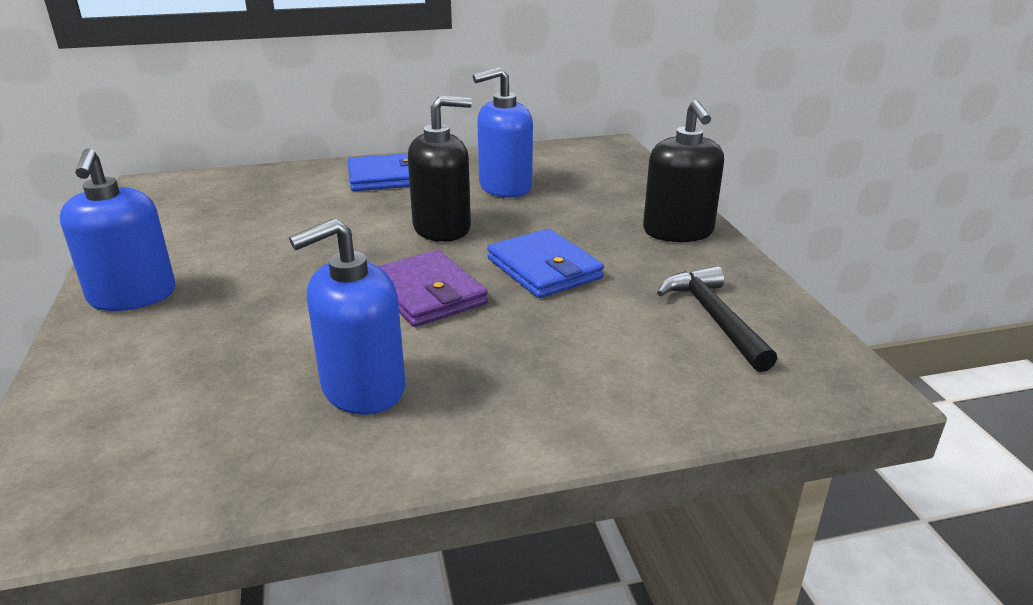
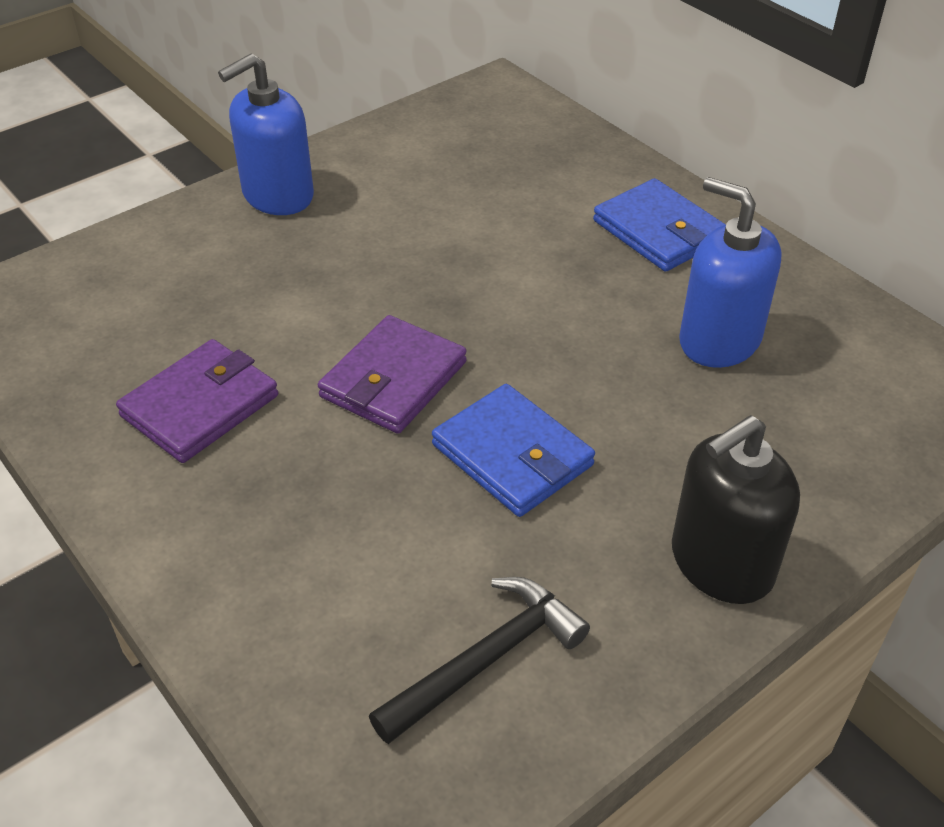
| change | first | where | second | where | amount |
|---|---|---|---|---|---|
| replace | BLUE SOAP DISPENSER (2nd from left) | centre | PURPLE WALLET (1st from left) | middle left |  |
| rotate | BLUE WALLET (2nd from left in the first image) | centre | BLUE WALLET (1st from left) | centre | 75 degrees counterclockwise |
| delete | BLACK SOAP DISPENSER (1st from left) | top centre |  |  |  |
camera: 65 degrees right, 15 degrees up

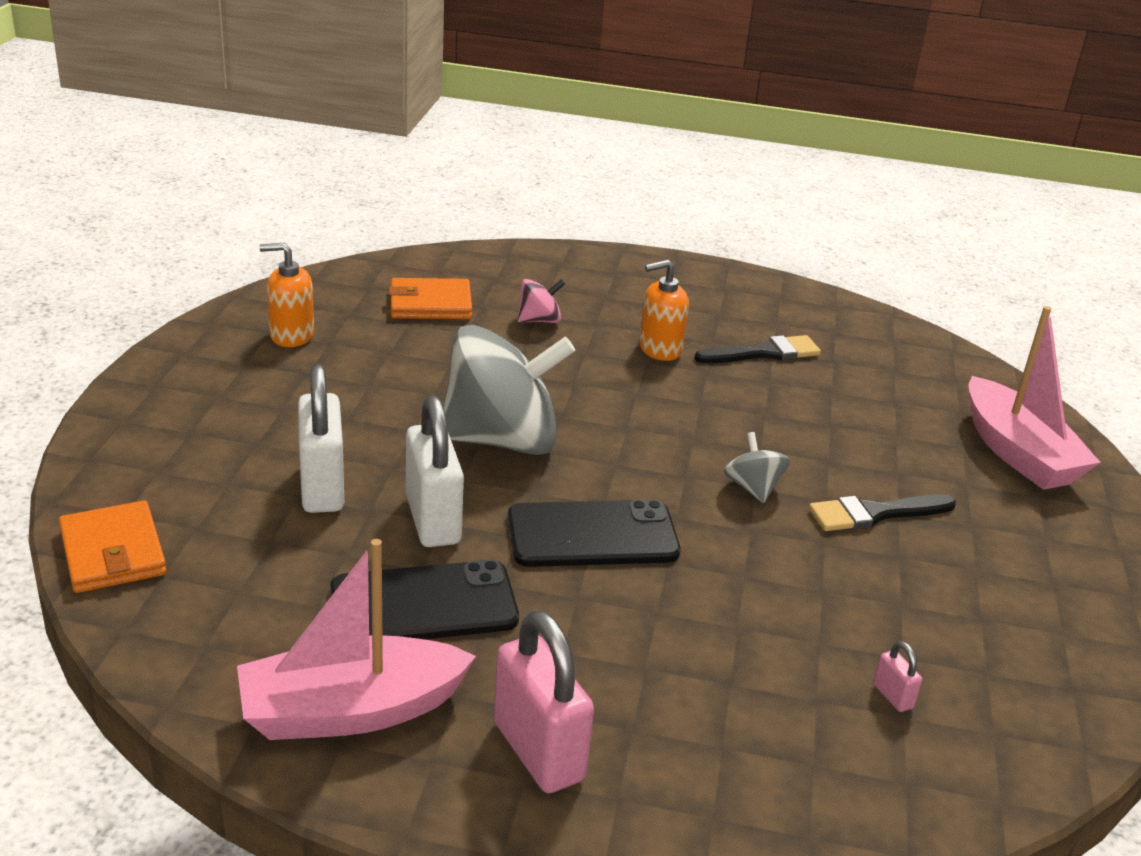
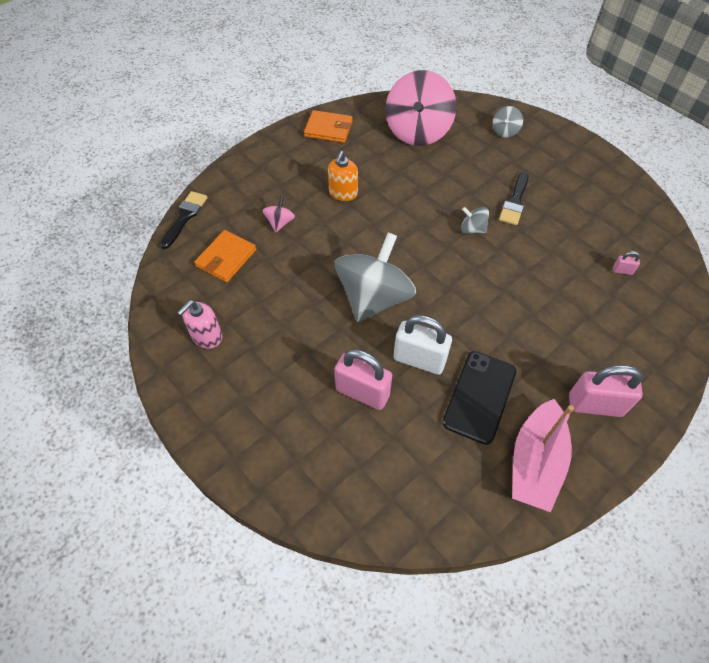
| change | first | where | second | where | amount |
|---|---|---|---|---|---|
| move | BLACK BRUSH (1st from left) | centre |  | top left |  |
| recolor | ORANGE SOAP DISPENSER (1st from left) | middle left | PINK SOAP DISPENSER | middle left |  |
| move | ORANGE WALLET (1st from left in the first image) | middle left | ORANGE WALLET (2nd from left) | top centre |  |
| recolor | WHITE PADLOCK (1st from left) | middle left | PINK PADLOCK (1st from left) | centre |  |
| insert |  |  | PINK SPINNING TOP (2nd from left) | top centre |  |
| replace | PINK BOAT (2nd from left) | middle right | GREY SPINNING TOP (3rd from left) | top right |  |
| delete | BLACK PHONE (2nd from left) | centre |  |  |  |
camera: 50 degrees left, 25 degrees up

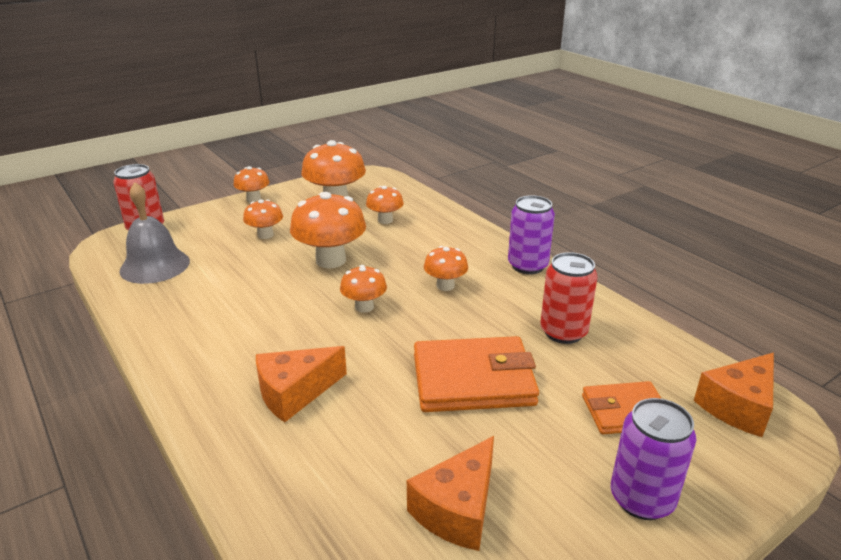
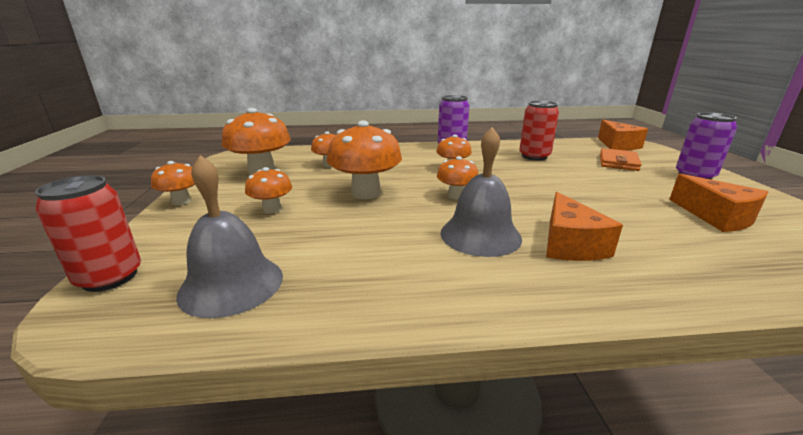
| change | first | where | second | where | amount |
|---|---|---|---|---|---|
| insert |  |  | GREY BELL (2nd from left) | centre |  |
| delete | ORANGE WALLET (1st from left) | bottom centre |  |  |  |
camera: 60 degrees left, 5 degrees down

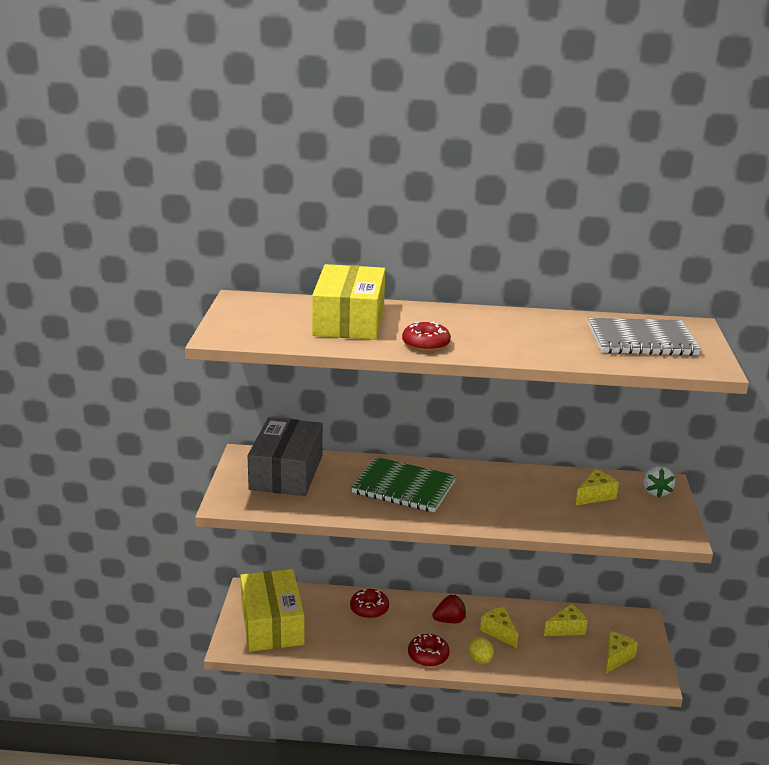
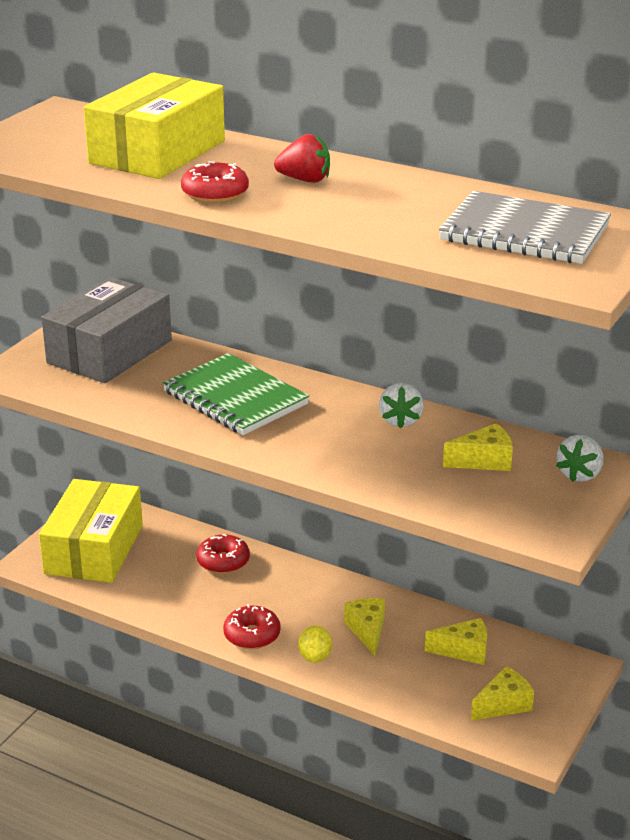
| change | first | where | second | where | amount |
|---|---|---|---|---|---|
| move | RED STRAWBERRY | bottom centre |  | top centre |  |
| insert |  |  | WHITE STRAWBERRY (1st from left) | centre |  |
camera: 25 degrees right, 5 degrees up

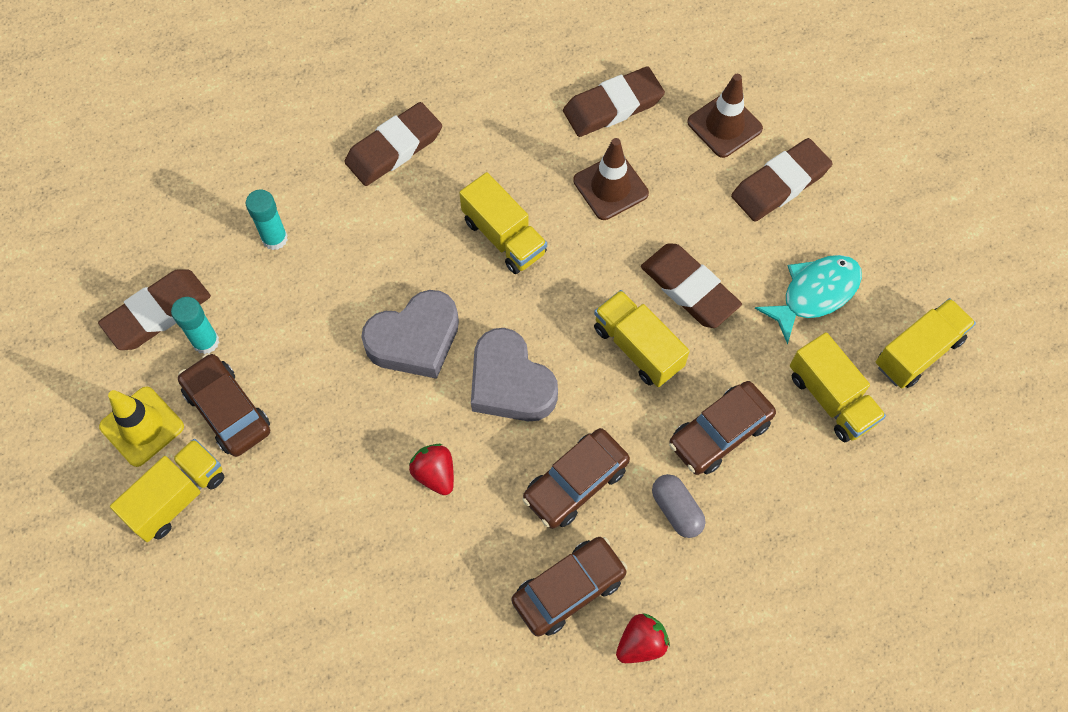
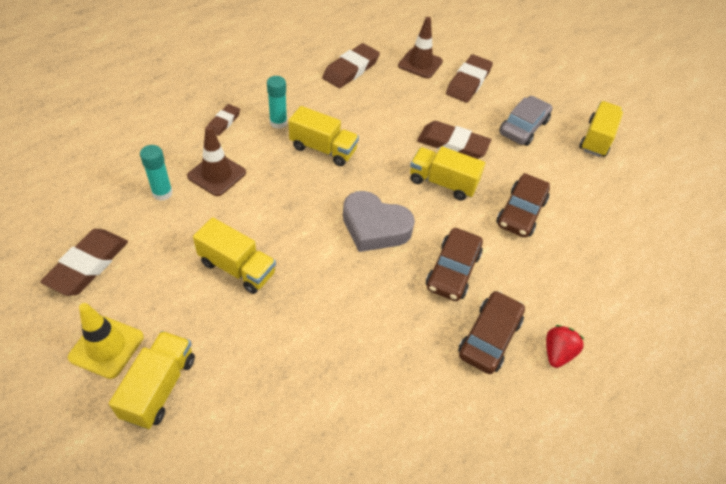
| change | first | where | second | where | amount |
|---|---|---|---|---|---|
| move | BROWN TRAFFIC CONE (1st from left) | top centre |  | top left |  |
| move | YELLOW TRUCK (4th from left in the first image) | middle right | YELLOW TRUCK (2nd from left) | middle left |  |
| resize | BROWN ERASER (2nd from left) | top centre |  | top left | x0.56 |
| move | TURQUOISE GLUE STICK (1st from left in the first image) | middle left | TURQUOISE GLUE STICK (2nd from left) | top centre |  |
| replace | TURQUOISE FISH | middle right | GREY CAR | top right |  |
| delete | BROWN CAR (1st from left) | middle left |  |  |  |
| delete | GREY HEART (1st from left) | centre |  |  |  |
| delete | RED STRAWBERRY (1st from left) | centre |  |  |  |
| delete | GREY CAPSULE | bottom centre |  |  |  |
camera: 30 degrees left, 15 degrees down

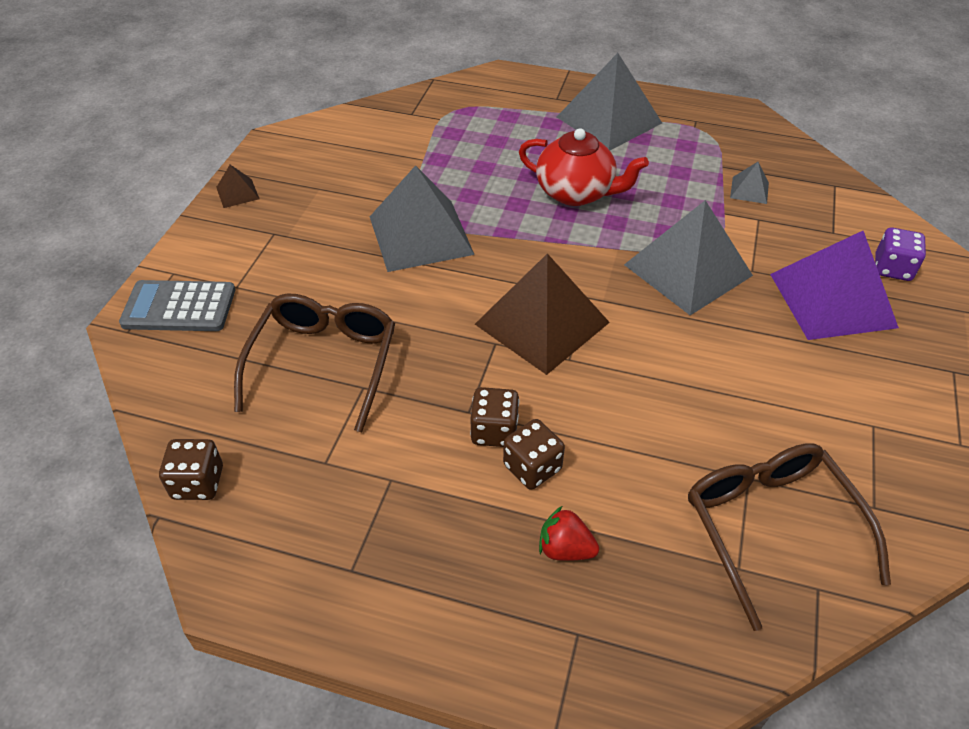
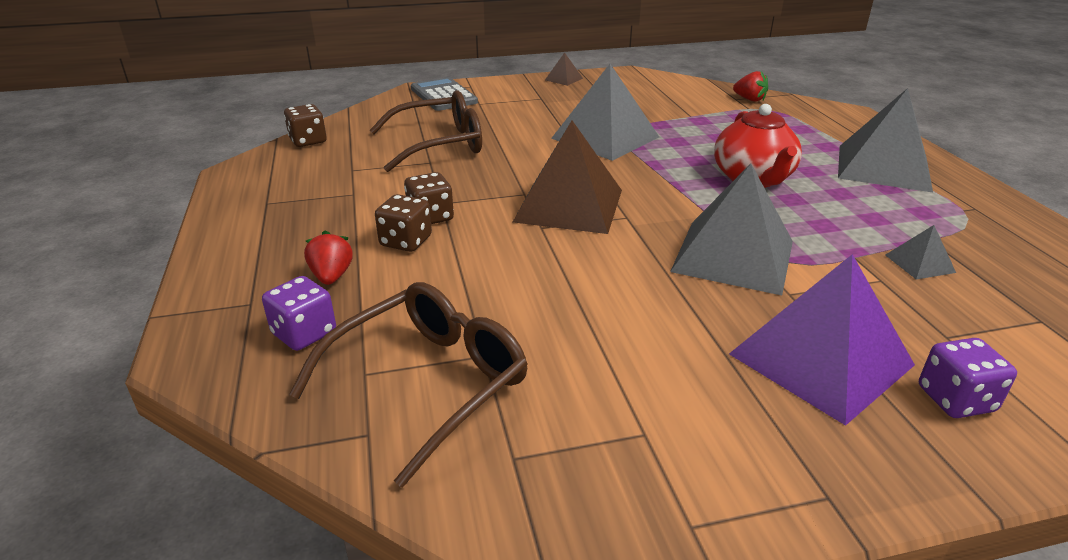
| change | first | where | second | where | amount |
|---|---|---|---|---|---|
| insert |  |  | PURPLE DICE (1st from left) | middle left |  |
| insert |  |  | RED STRAWBERRY (2nd from left) | top right |  |
camera: 60 degrees right, 15 degrees down

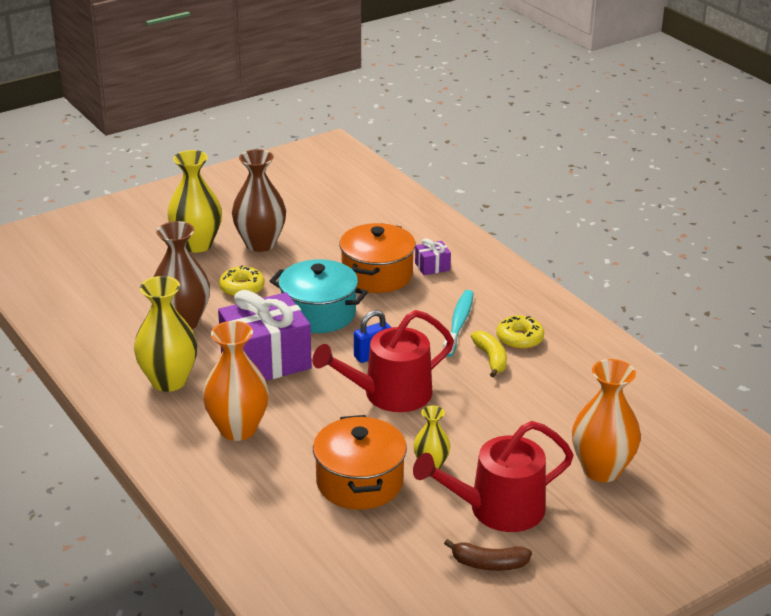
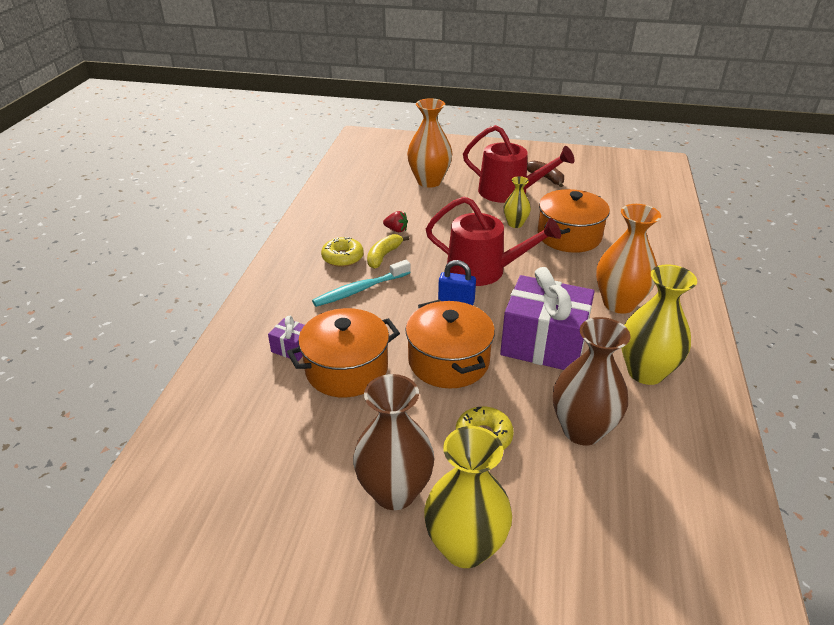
| change | first | where | second | where | amount |
|---|---|---|---|---|---|
| insert |  |  | RED STRAWBERRY | centre |  |
| recolor | TURQUOISE POT | centre | ORANGE POT (2nd from left) | centre |  |
camera: 135 degrees left, 5 degrees up

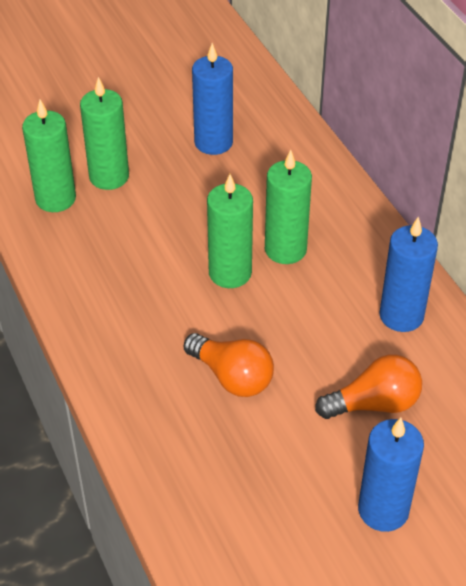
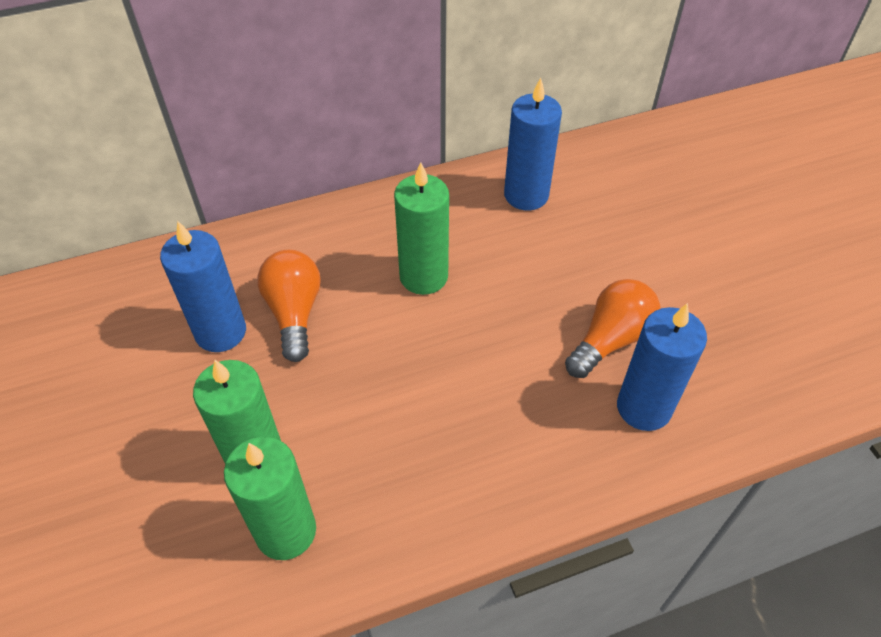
| change | first | where | second | where | amount |
|---|---|---|---|---|---|
| move | ORANGE LIGHT BULB (2nd from left in the first image) | middle right | ORANGE LIGHT BULB (1st from left) | middle left |  |
| move | BLUE CANDLE (2nd from left in the first image) | bottom right | BLUE CANDLE (3rd from left) | middle right |  |
| delete | GREEN CANDLE (3rd from left) | centre |  |  |  |
camera: 85 degrees left, 5 degrees up

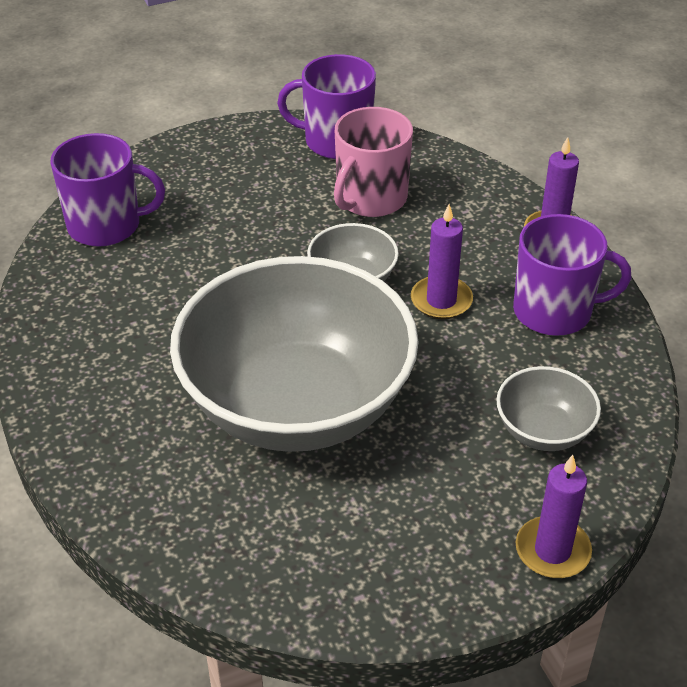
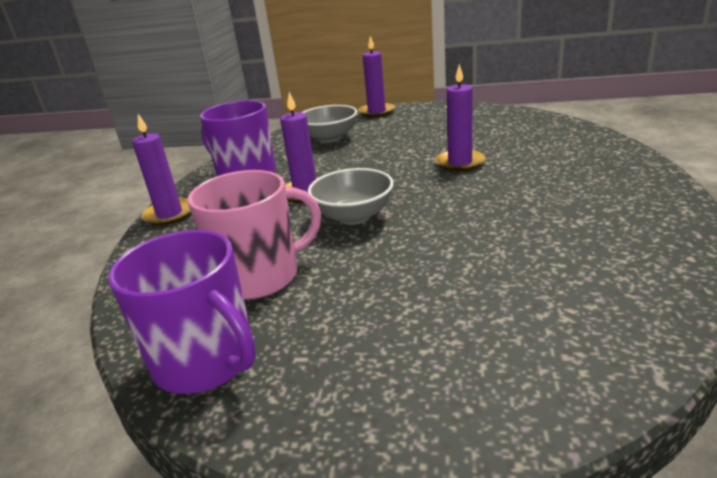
| change | first | where | second | where | amount |
|---|---|---|---|---|---|
| replace | GREY BOWL (1st from left) | centre | PURPLE CANDLE (4th from left) | top centre |  |
| delete | PURPLE MUG (1st from left) | top left |  |  |  |
camera: 145 degrees left, 15 degrees down

